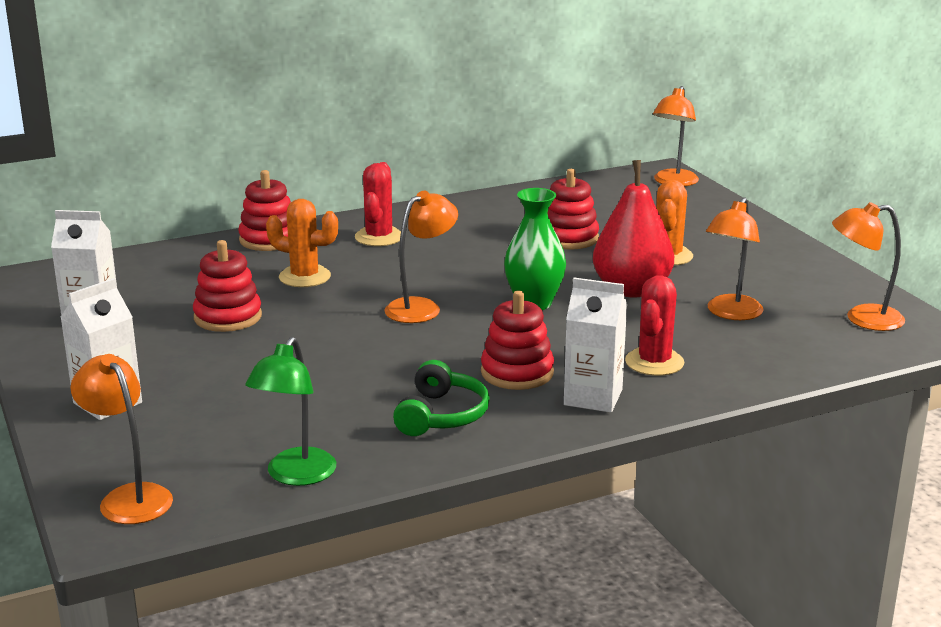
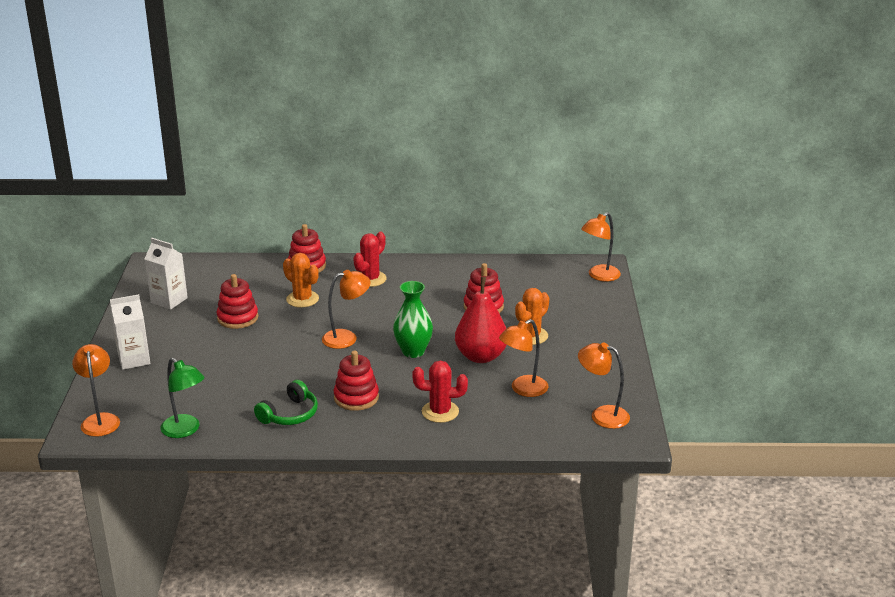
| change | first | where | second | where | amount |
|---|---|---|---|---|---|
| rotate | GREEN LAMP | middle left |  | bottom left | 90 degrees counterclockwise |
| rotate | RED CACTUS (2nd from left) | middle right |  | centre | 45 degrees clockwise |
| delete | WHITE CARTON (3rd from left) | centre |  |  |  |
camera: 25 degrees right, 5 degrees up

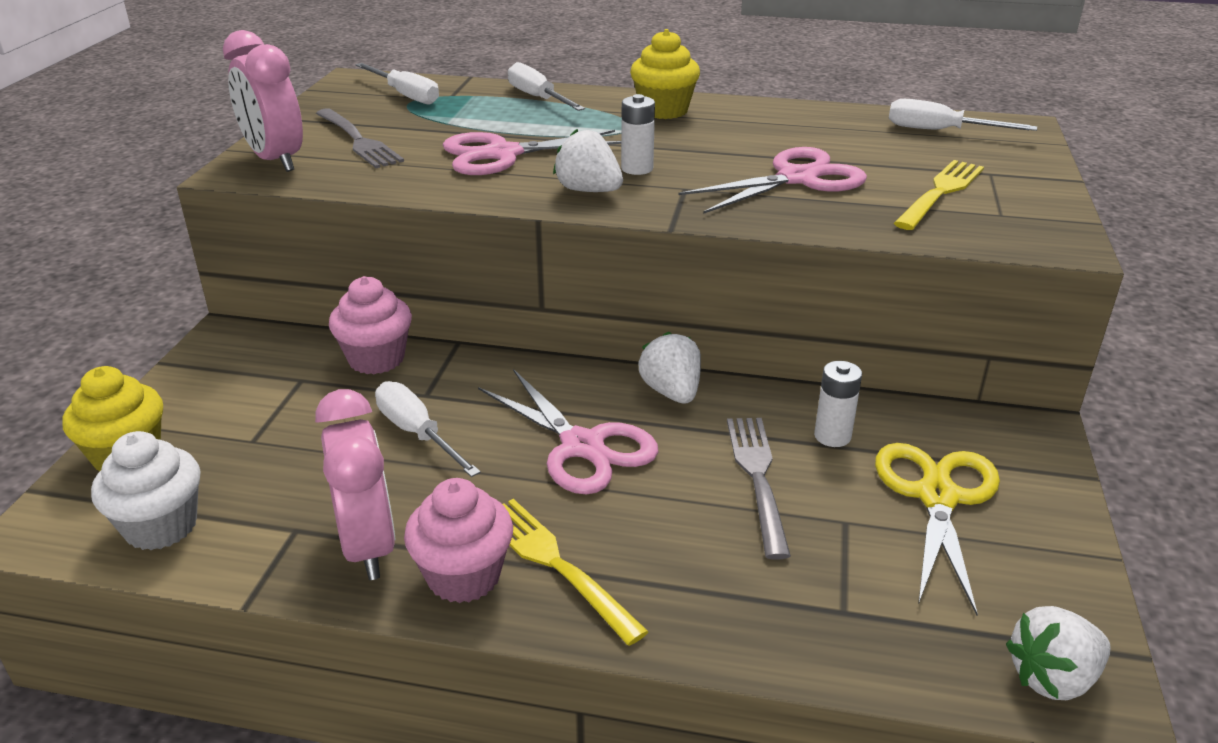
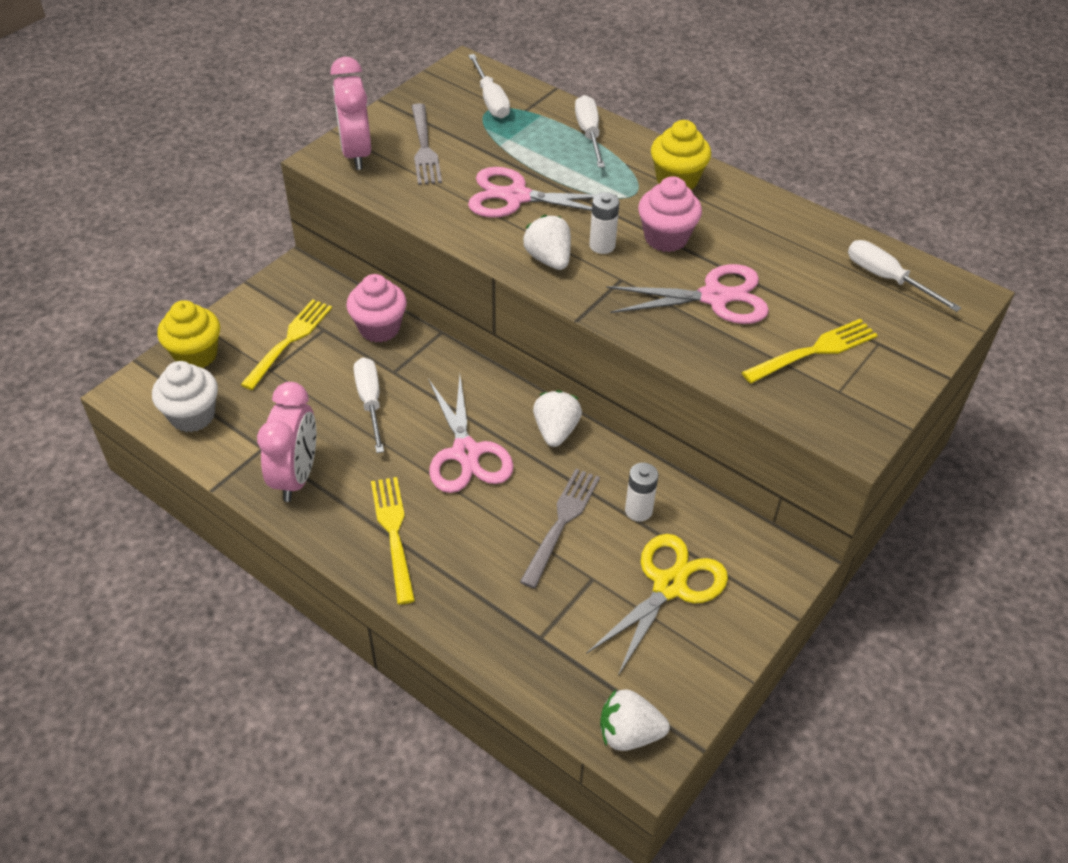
| change | first | where | second | where | amount |
|---|---|---|---|---|---|
| insert |  |  | YELLOW FORK (1st from left) | middle left |  |
| move | PINK CUPCAKE (2nd from left) | bottom centre |  | top centre |  |
camera: 25 degrees right, 15 degrees up

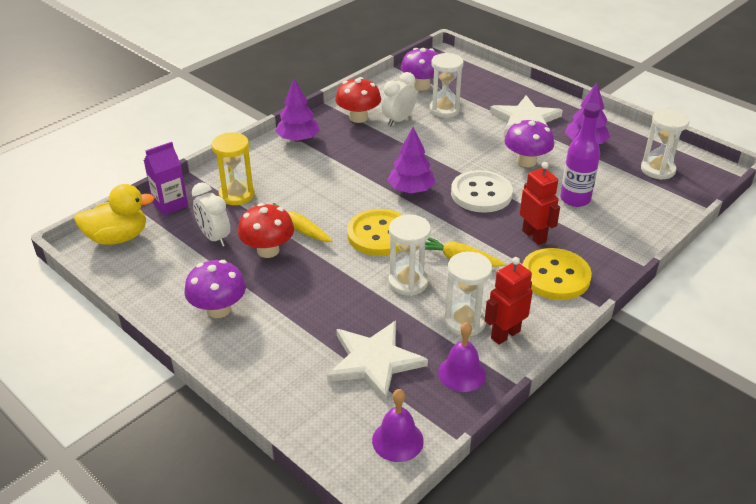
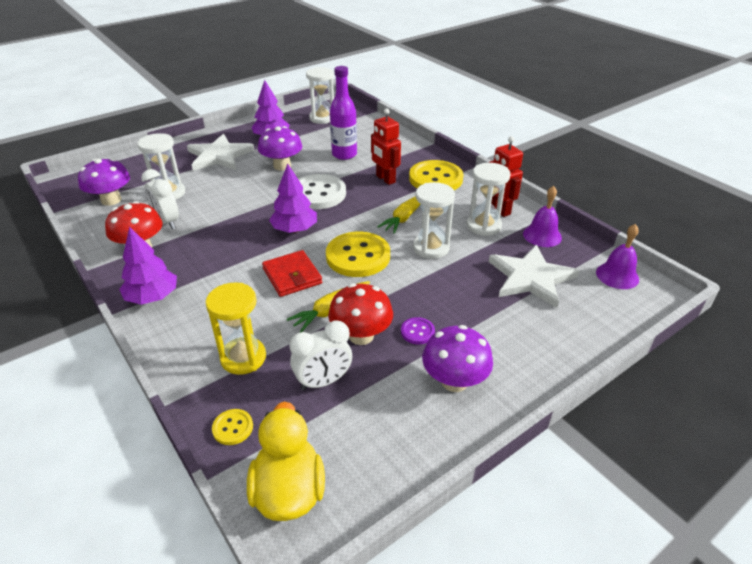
| change | first | where | second | where | amount |
|---|---|---|---|---|---|
| replace | PURPLE CARTON | middle left | YELLOW BUTTON (1st from left) | bottom left |  |
| insert |  |  | RED WALLET | centre |  |
| rotate | RED ROBOT (2nd from left in the first image) | middle right | RED ROBOT (1st from left) | top centre | 105 degrees counterclockwise |
| insert |  |  | PURPLE BUTTON | centre |  |
camera: 80 degrees left, 0 degrees up

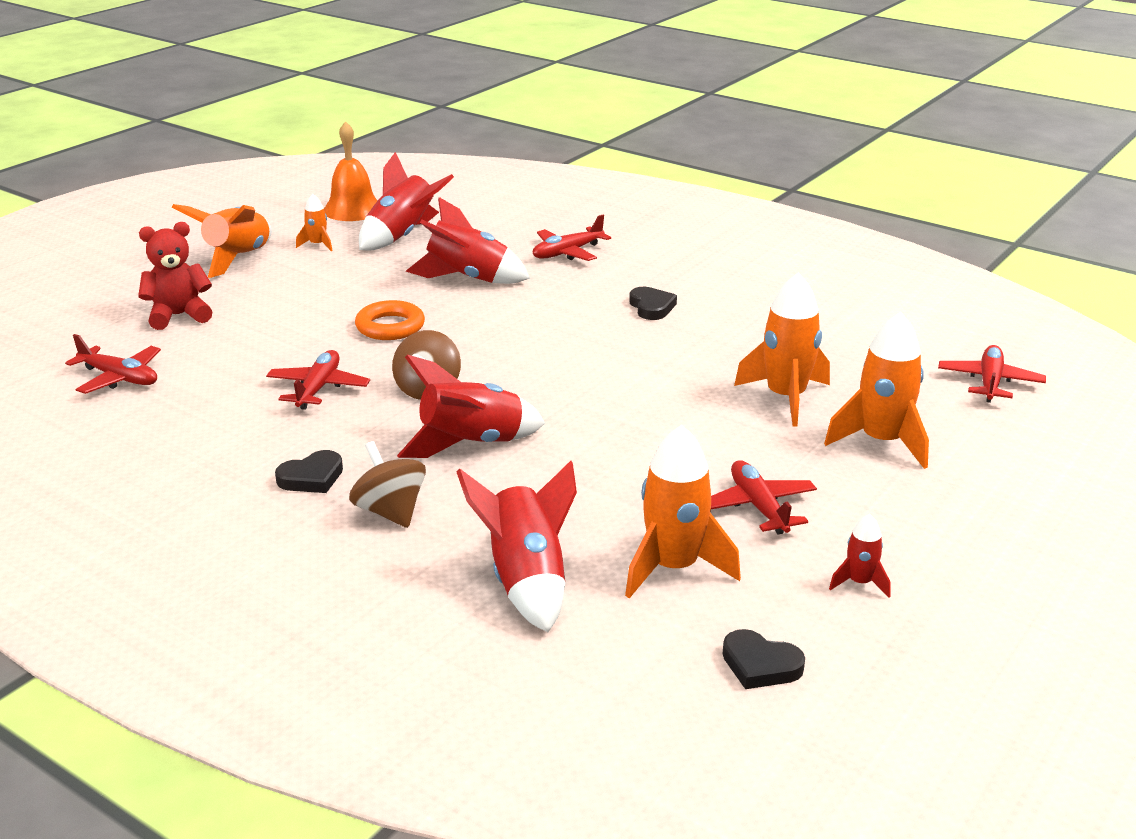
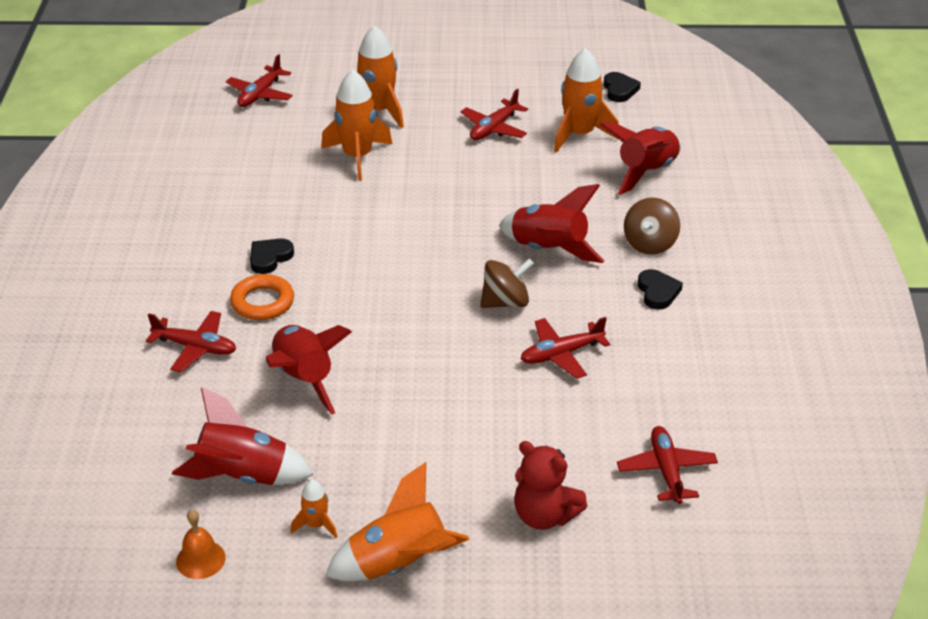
| change | first | where | second | where | amount |
|---|---|---|---|---|---|
| resize | ORANGE BELL | top left |  | bottom left | x0.62 |
| rotate | RED PLANE (5th from left in the first image) | middle right | RED PLANE (2nd from left) | top left | 45 degrees counterclockwise |
| move | ORANGE RING | centre |  | middle left |  |
| rotate | BLACK HEART (1st from left in the first image) | middle left | BLACK HEART (3rd from left) | middle right | 60 degrees clockwise |
| delete | RED ROCKET (5th from left) | middle right |  |  |  |
camera: 125 degrees left, 10 degrees up

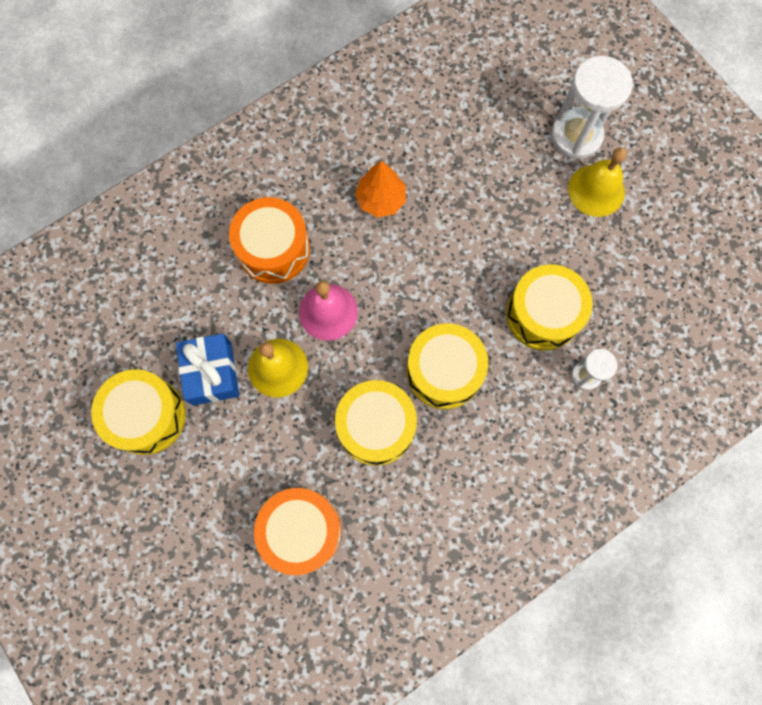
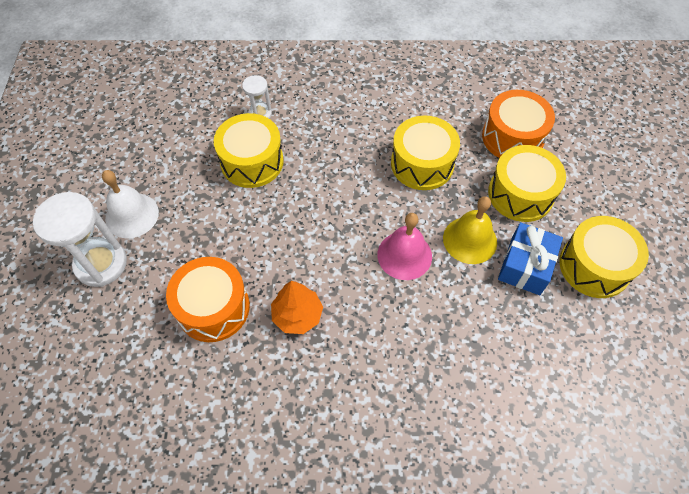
| change | first | where | second | where | amount |
|---|---|---|---|---|---|
| recolor | YELLOW BELL (2nd from left) | top right | WHITE BELL | middle left |  |
| move | ORANGE DRUM (1st from left) | centre |  | middle left |  |
| move | YELLOW DRUM (3rd from left) | centre |  | middle right |  |
camera: 145 degrees left, 15 degrees down

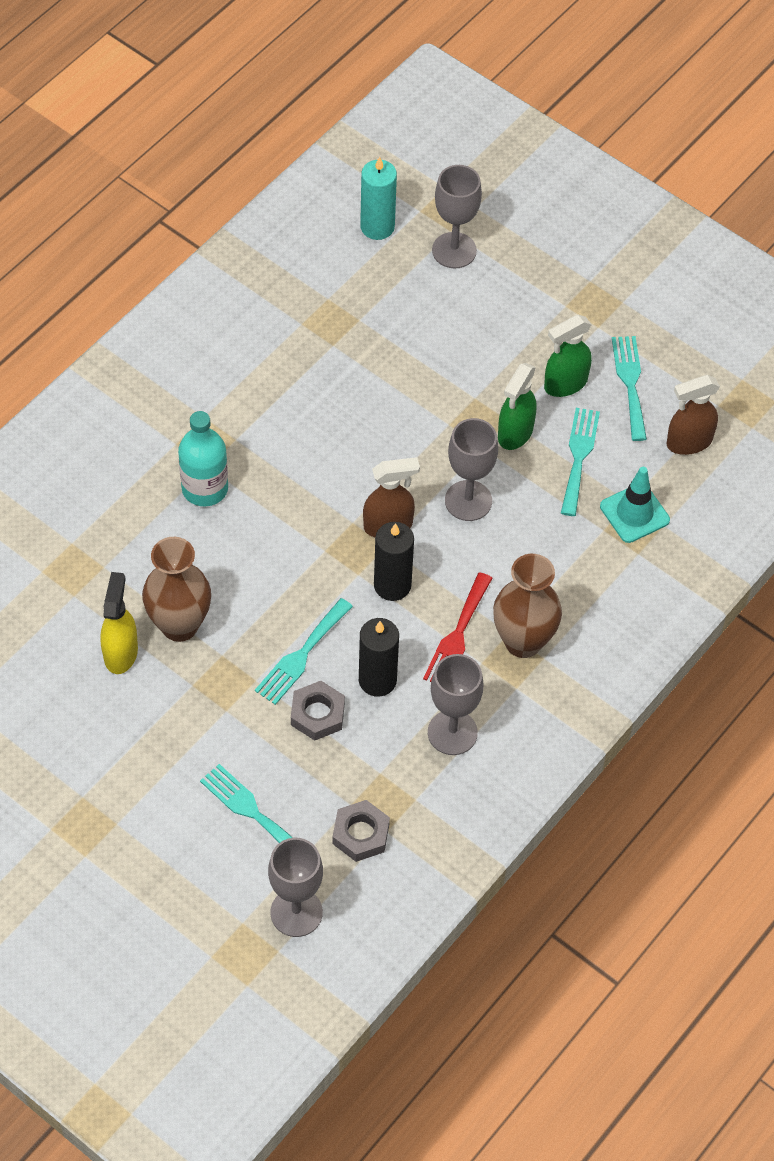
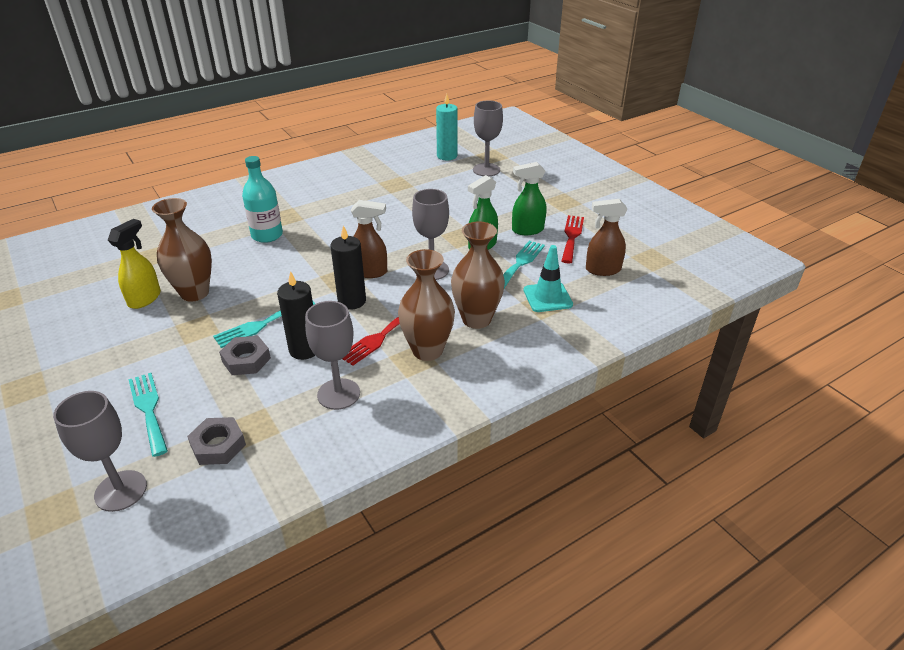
| change | first | where | second | where | amount |
|---|---|---|---|---|---|
| insert |  |  | BROWN VASE (3rd from left) | centre |  |
| recolor | TURQUOISE FORK (4th from left) | middle right | RED FORK (2nd from left) | centre |  |
camera: 20 degrees right, 20 degrees down

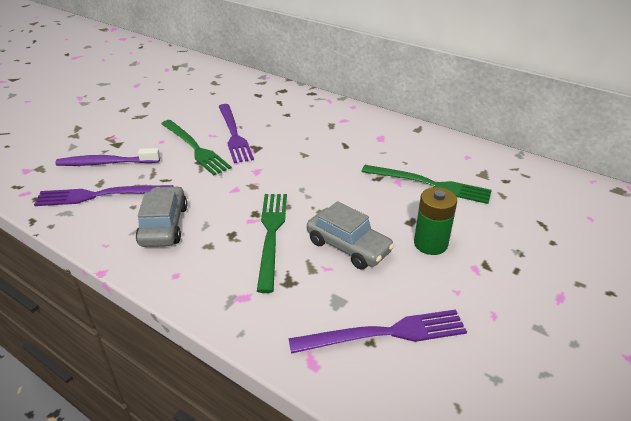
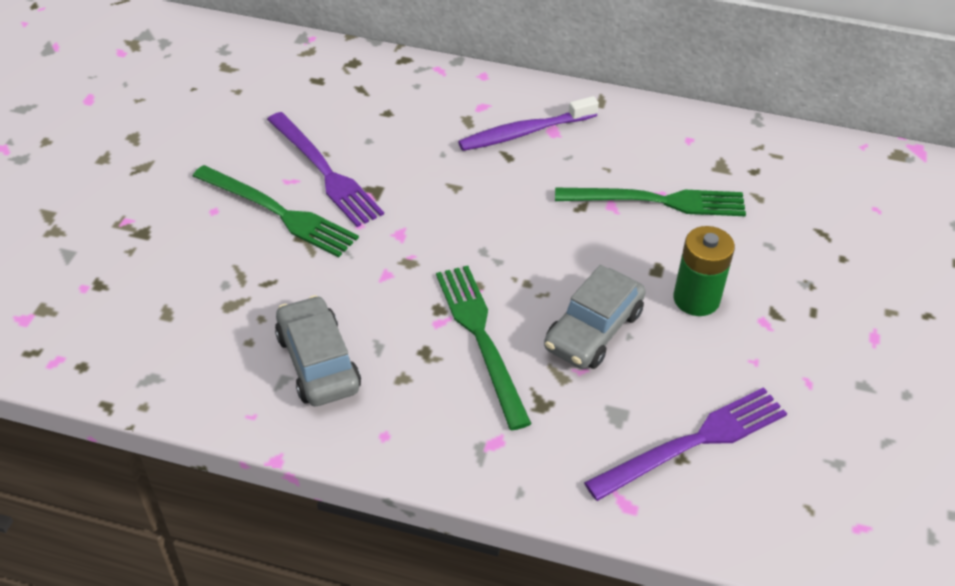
| change | first | where | second | where | amount |
|---|---|---|---|---|---|
| move | PURPLE TOOTHBRUSH | middle left |  | top centre |  |
| rotate | GREY CAR (2nd from left) | centre |  | centre | 105 degrees clockwise |
| delete | PURPLE FORK (1st from left) | middle left |  |  |  |
camera: 20 degrees left, 10 degrees up

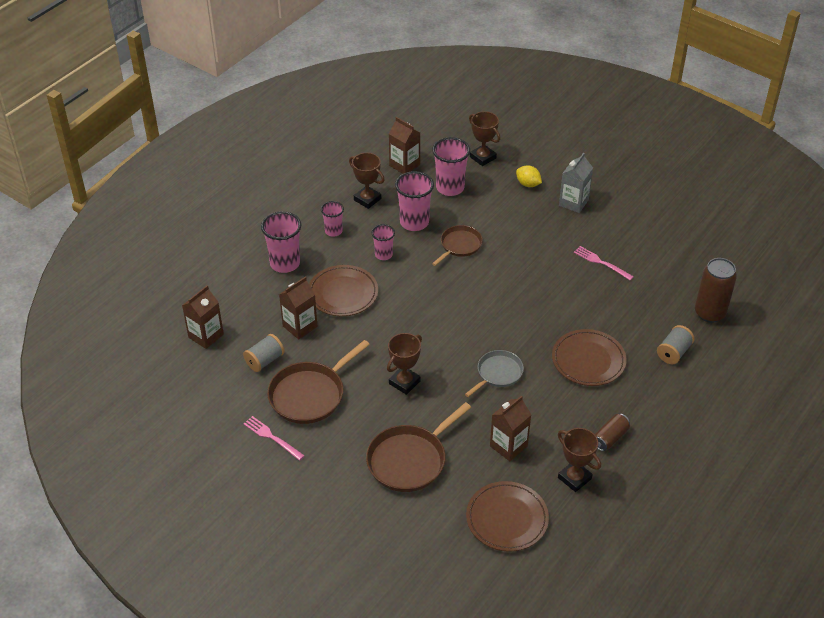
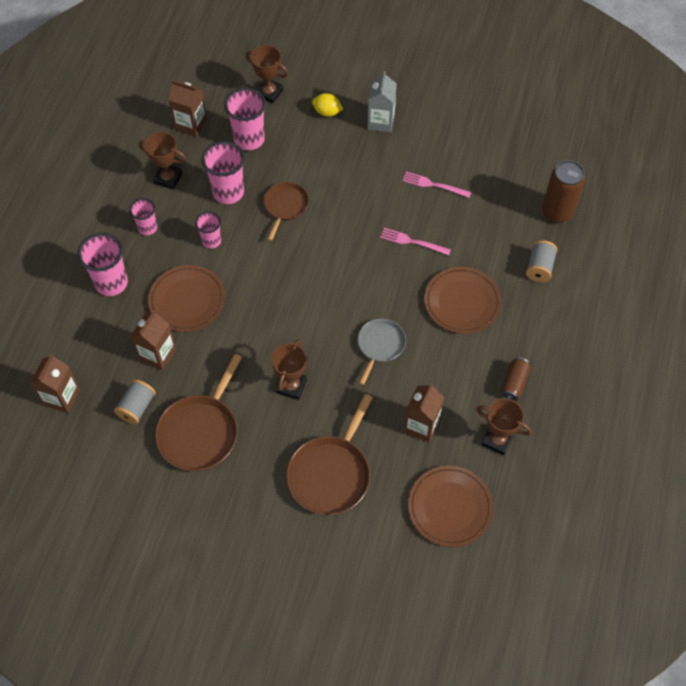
| change | first | where | second | where | amount |
|---|---|---|---|---|---|
| move | PINK FORK (1st from left) | bottom left |  | centre |  |
camera: 20 degrees left, 15 degrees up

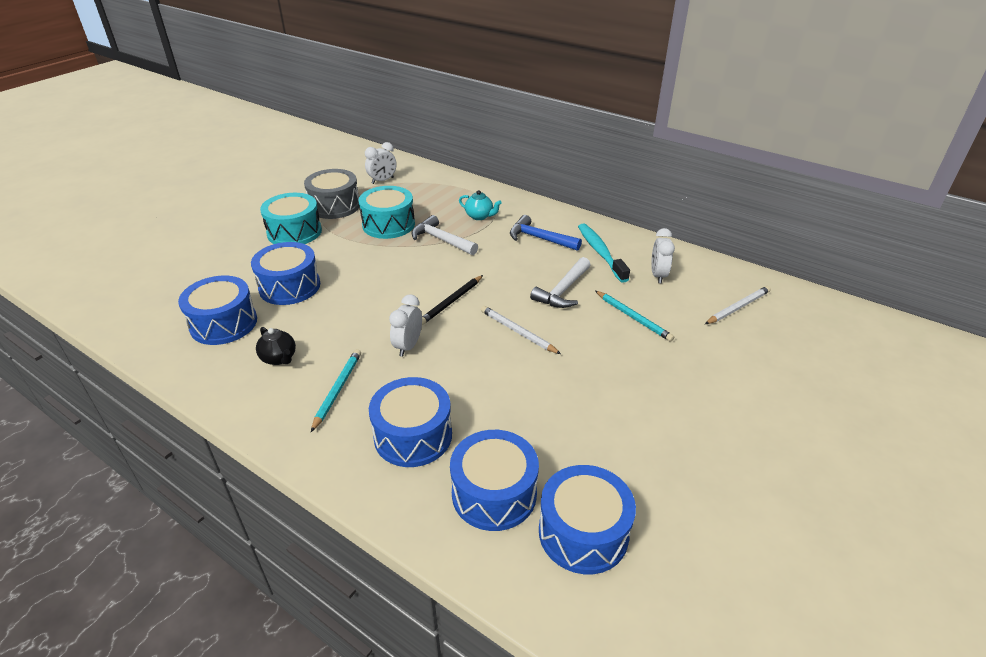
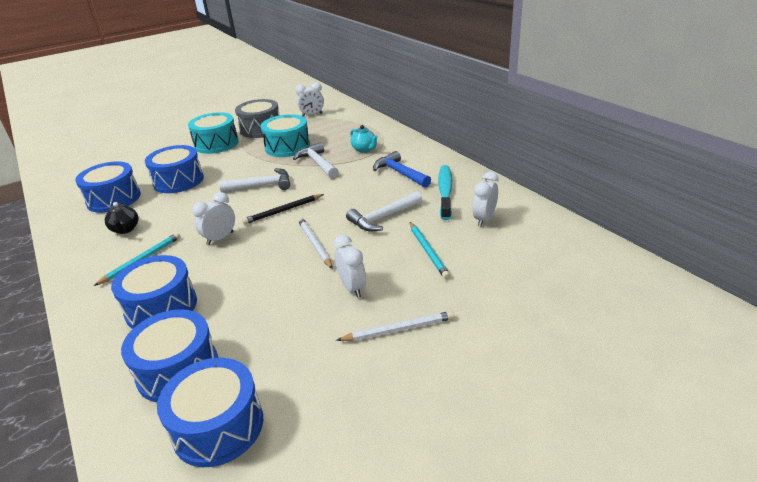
| change | first | where | second | where | amount |
|---|---|---|---|---|---|
| insert |  |  | WHITE HAMMER (1st from left) | centre |  |
| insert |  |  | WHITE CLOCK (3rd from left) | centre |  |
| move | WHITE PENCIL (2nd from left) | middle right |  | bottom centre |  |
camera: 25 degrees right, 5 degrees down

